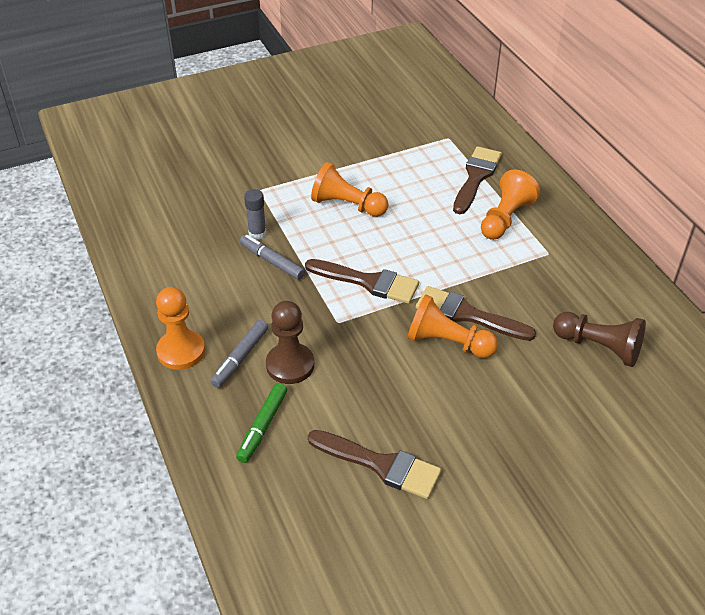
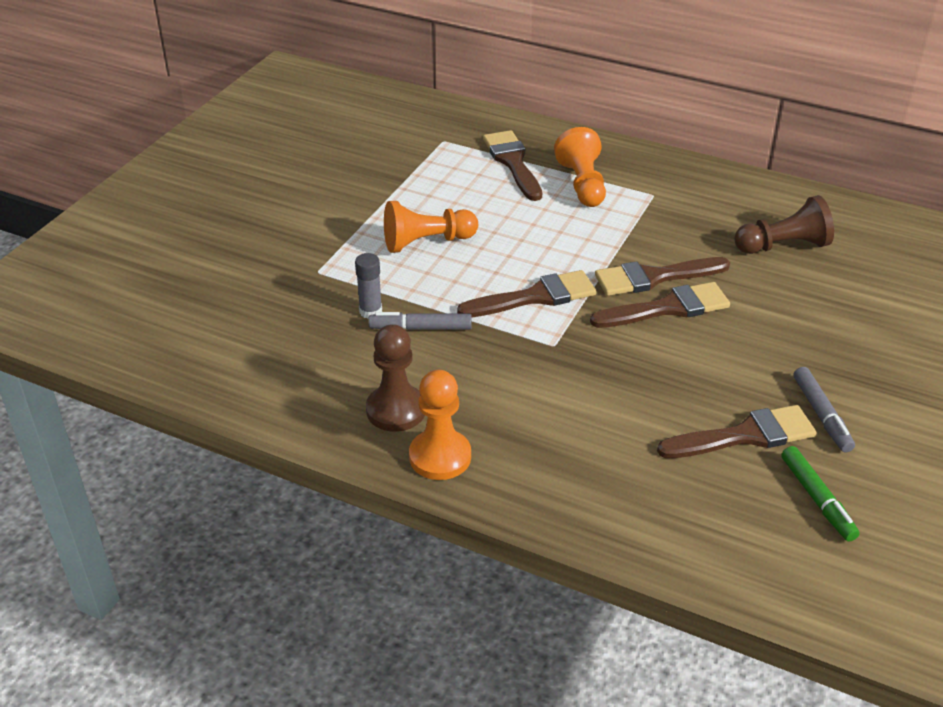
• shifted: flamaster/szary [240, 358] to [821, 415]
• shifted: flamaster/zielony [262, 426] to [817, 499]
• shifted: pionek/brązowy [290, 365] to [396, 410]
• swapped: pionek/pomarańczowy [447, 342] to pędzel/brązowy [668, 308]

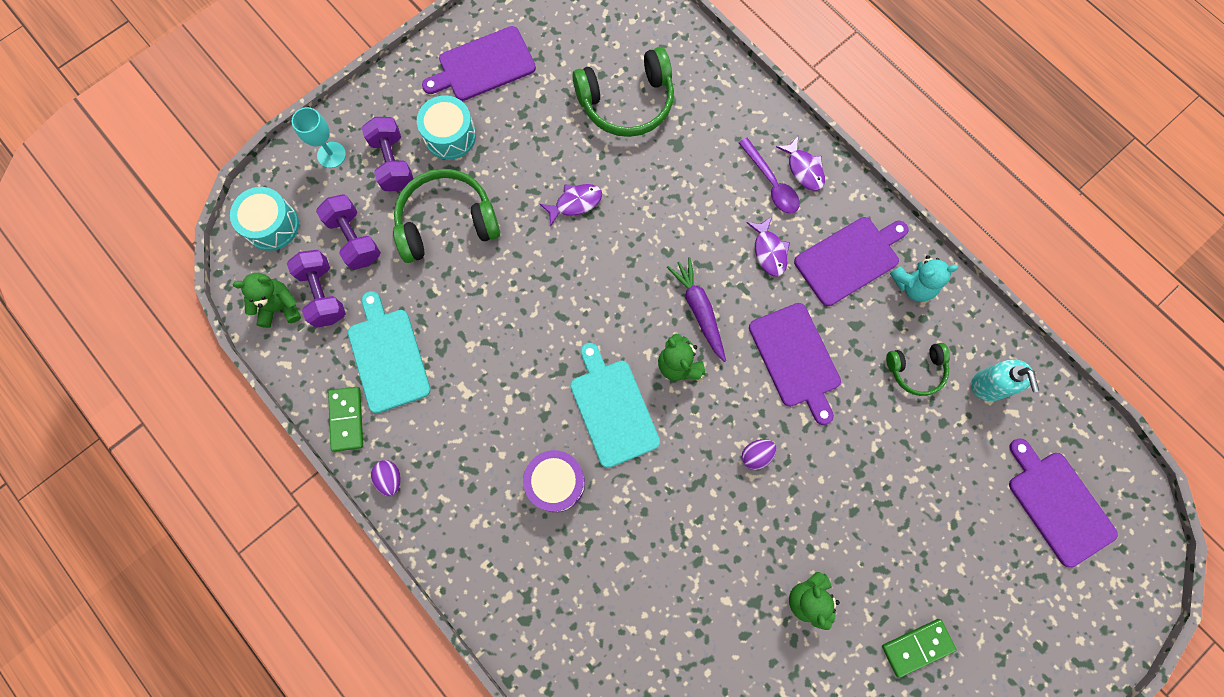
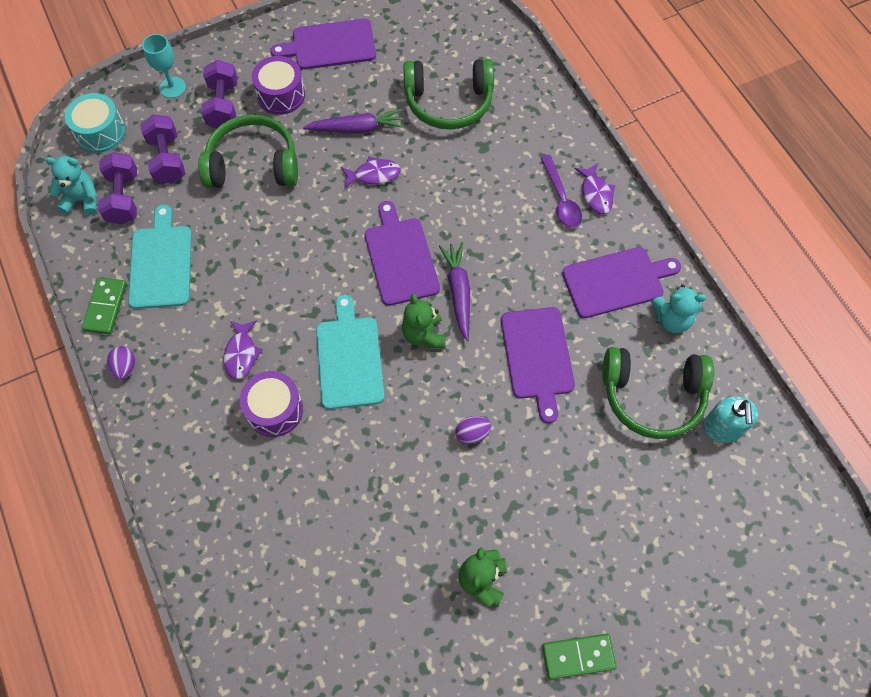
• new: marchewka/fioletowy [357, 128]
• shifted: ryba/fioletowy [769, 251] to [241, 354]
• shifted: deska do krojenia/fioletowy [1058, 504] to [400, 258]
• repainted: miś/zielony [280, 307] to miś/turkusowy [82, 200]
• repainted: bęben/turkusowy [450, 136] to bęben/fioletowy [281, 95]
• scaled: słuchawki/zielony [916, 370] = [652, 396] x1.80

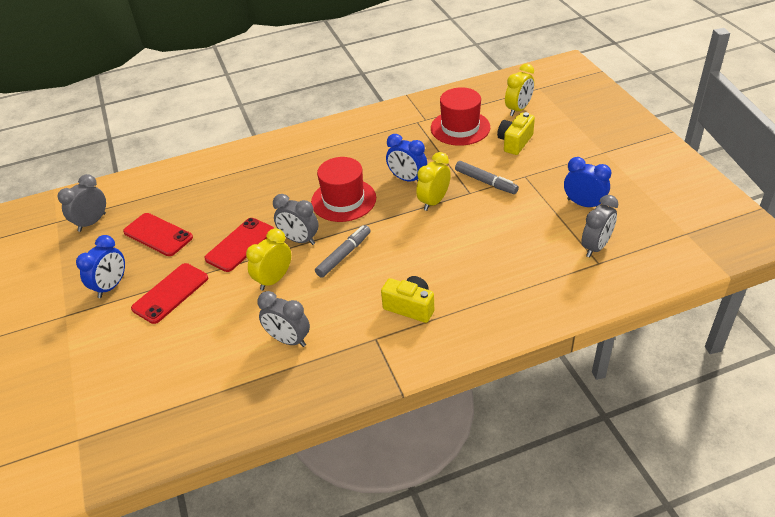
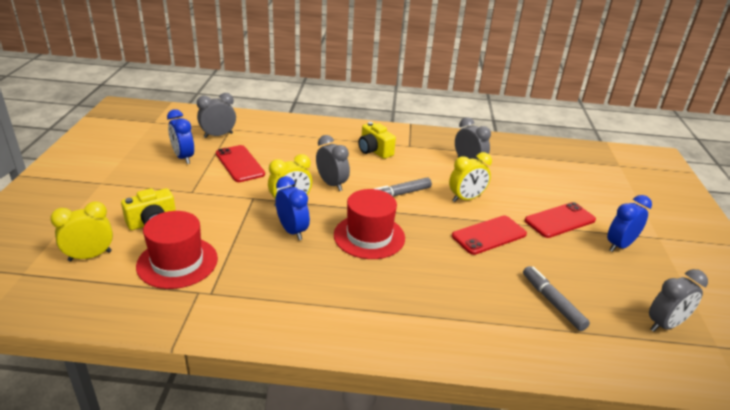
• shifted: telefon/czerwony [158, 235] to [240, 164]
• shifted: budzik/szary [299, 240] to [332, 184]
• shifted: flamaster/szary [486, 182] to [552, 302]

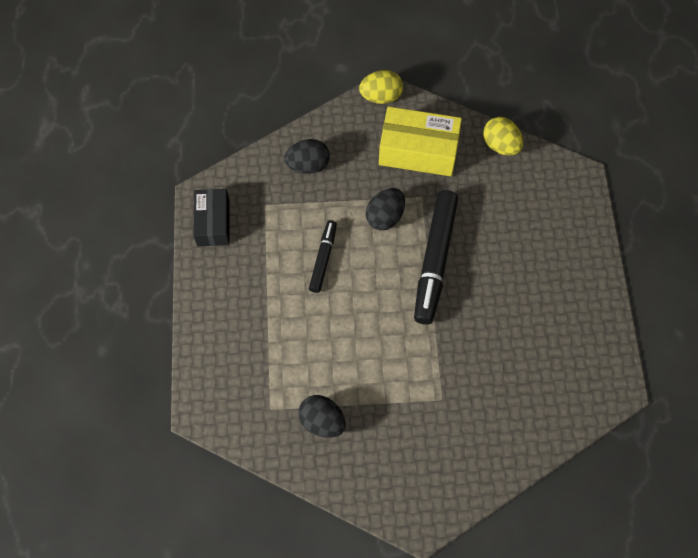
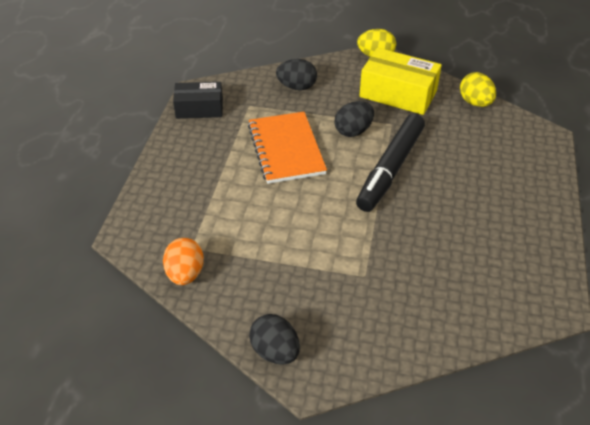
• new: jajko/pomarańczowy [185, 274]
• shifted: jajko/czarny [322, 421] to [275, 351]
• swapped: flamaster/czarny [323, 259] to zeszyt/pomarańczowy [286, 149]
• rotated: pudełko/czarny [213, 223] = [199, 109] 75 degrees clockwise

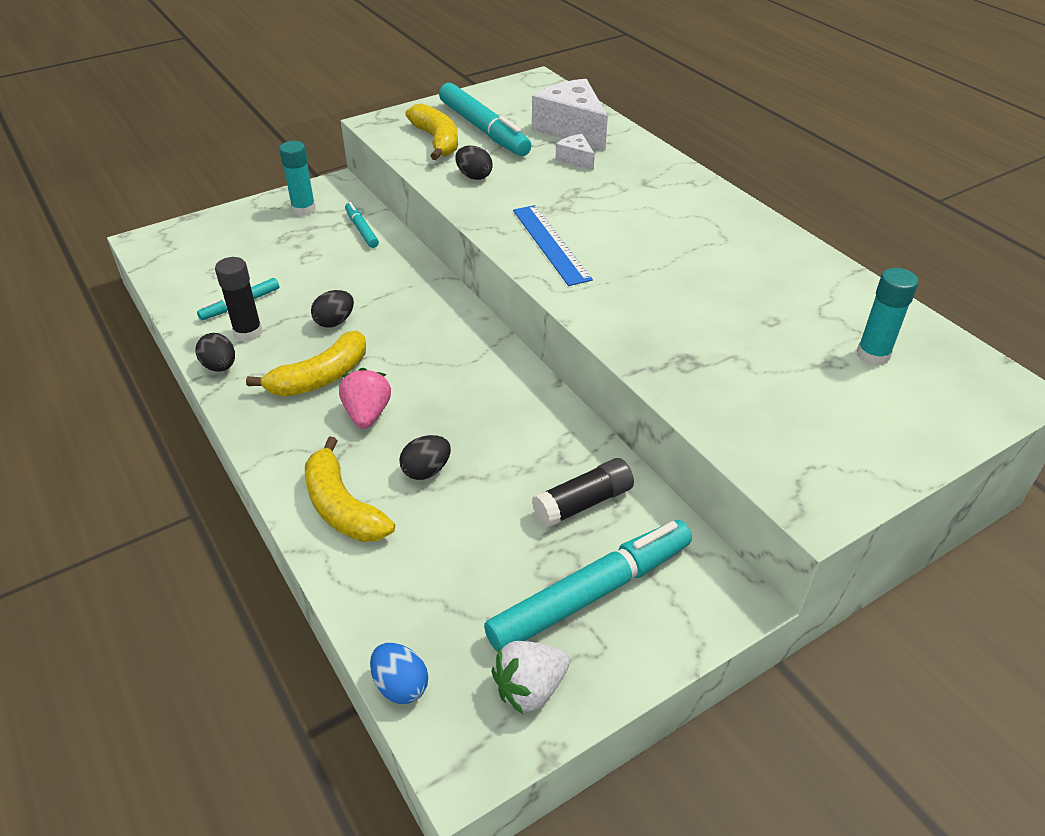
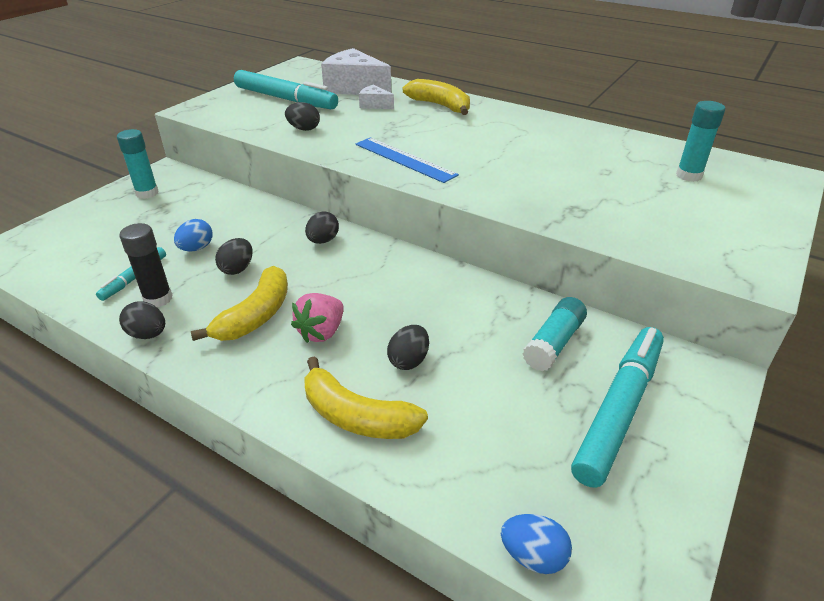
• gone: flamaster/turkusowy [361, 230]
• gone: truskawka/biały [530, 688]
• new: jajko/niebieski [196, 248]
• new: jajko/czarny [323, 241]
• shifted: banan/żółty [437, 141] to [440, 106]
• repainted: klej w sztyfcie/czarny [583, 503] to klej w sztyfcie/turkusowy [553, 343]
• rotated: truskawka/różowy [367, 414] = [321, 332] 120 degrees counterclockwise

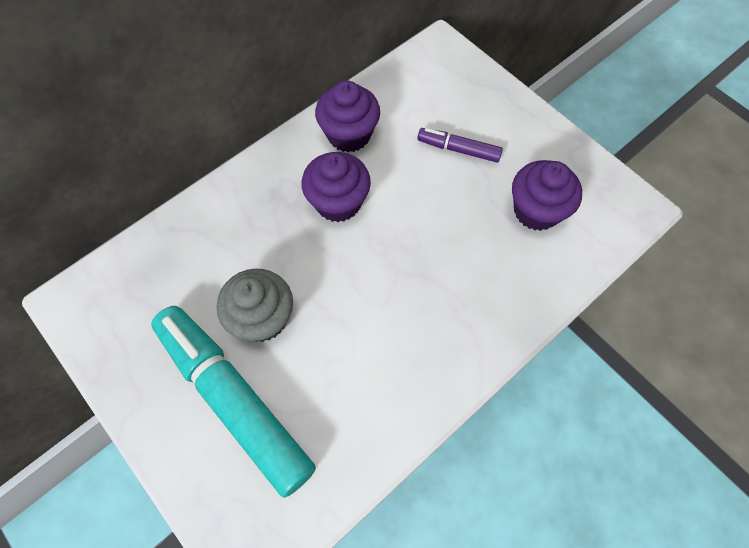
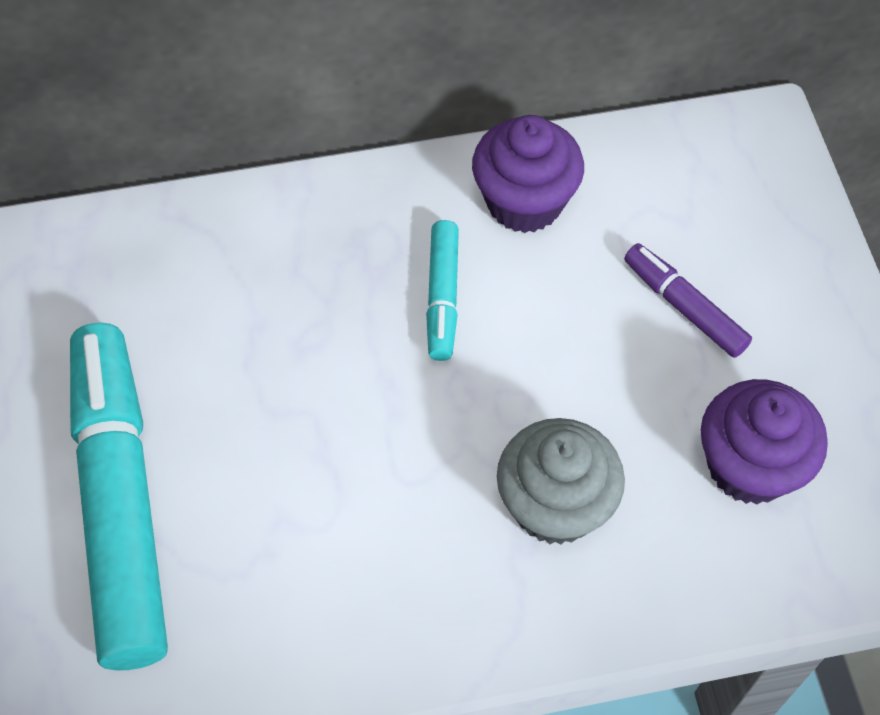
• shifted: muffinka/szary [262, 318] to [555, 505]
• swapped: muffinka/fioletowy [338, 202] to flamaster/turkusowy [442, 297]

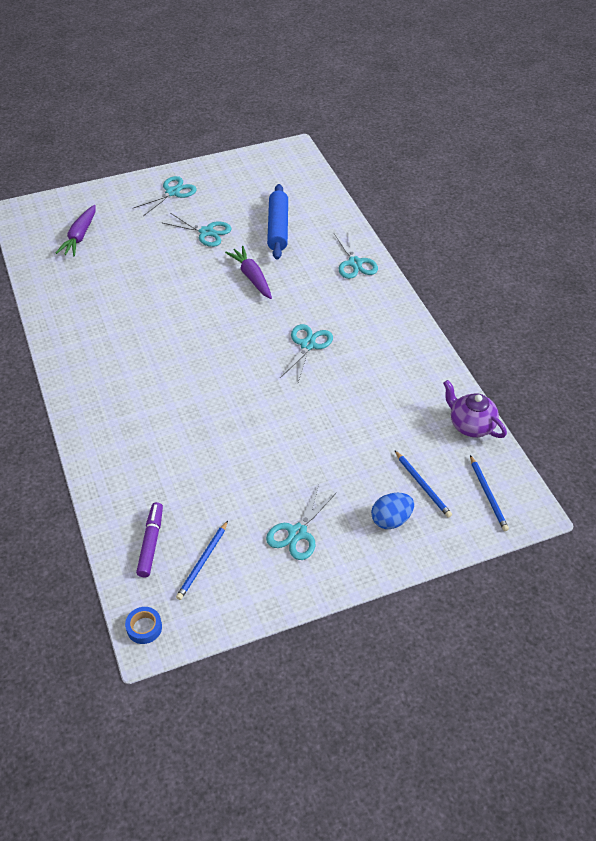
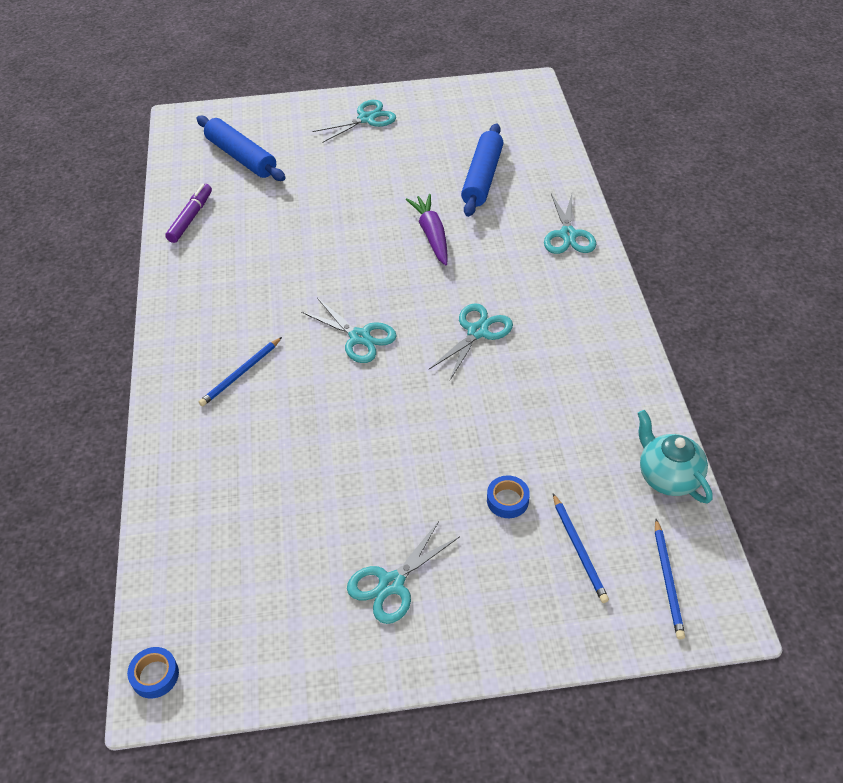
• gone: jajko/niebieski [391, 520]
• new: taśma klejąca/niebieski [507, 500]
• shifted: flamaster/fioletowy [151, 543] to [190, 218]
• shifted: nożyczki/turkusowy [206, 232] to [359, 337]
• shifted: ołówek/niebieski [202, 562] to [240, 373]
• swapped: marchewka/fioletowy [80, 236] to wałek do ciasta/niebieski [241, 157]
• repainted: imbryk/fioletowy [471, 425] to imbryk/turkusowy [668, 477]

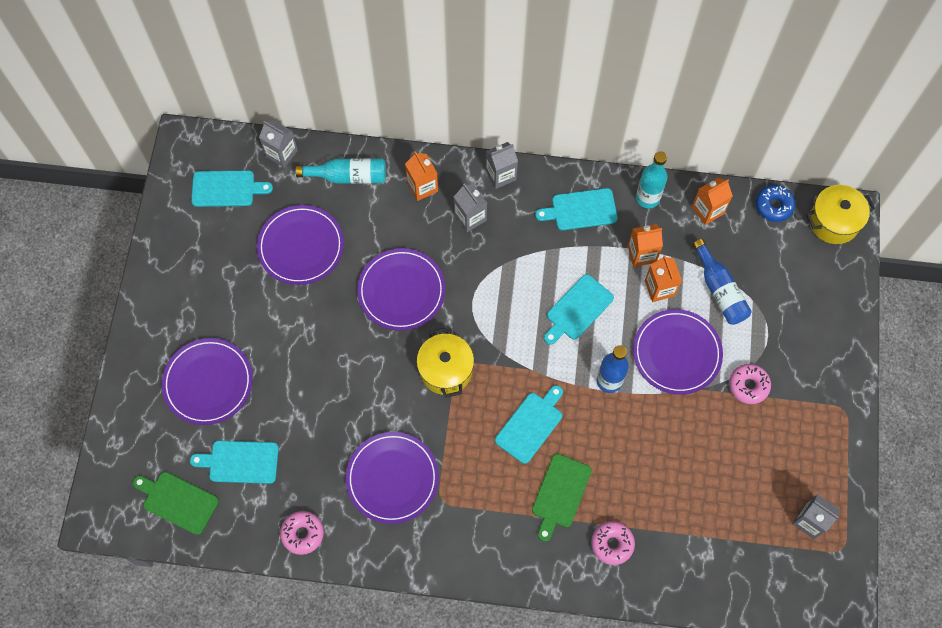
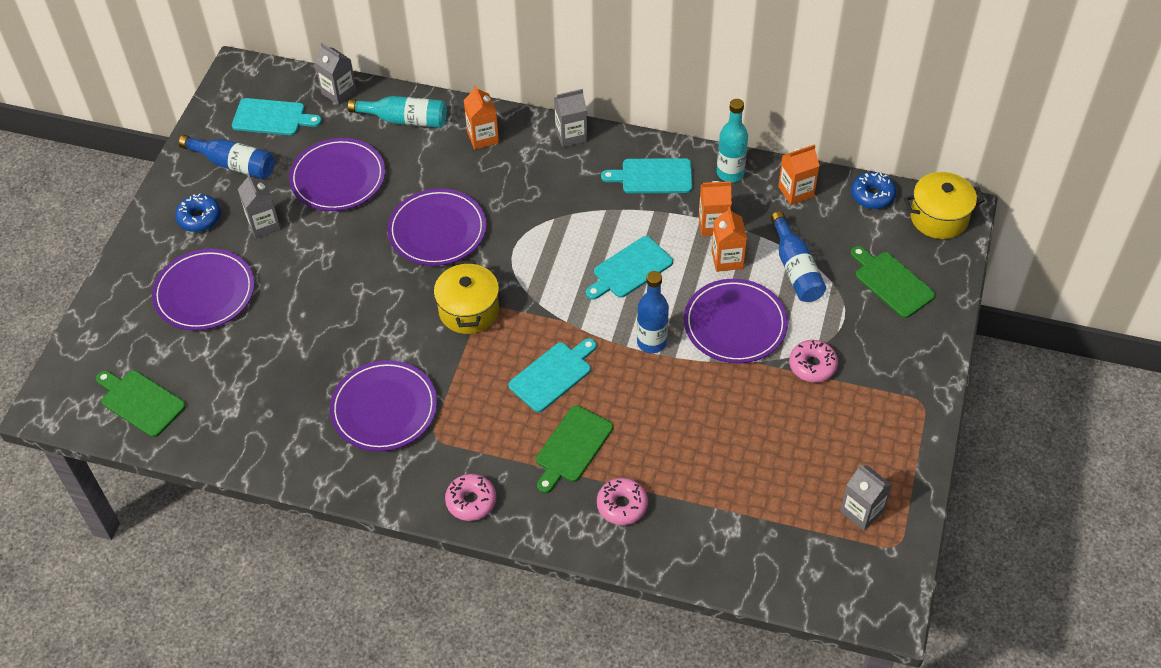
• gone: deska do krojenia/turkusowy [240, 462]
• new: donut/niebieski [199, 218]
• new: butelka/niebieski [234, 164]
• new: deska do krojenia/zielony [891, 282]
• shifted: donut/różowy [302, 534] to [471, 501]
• shifted: karton mleka/szary [470, 217] to [264, 224]

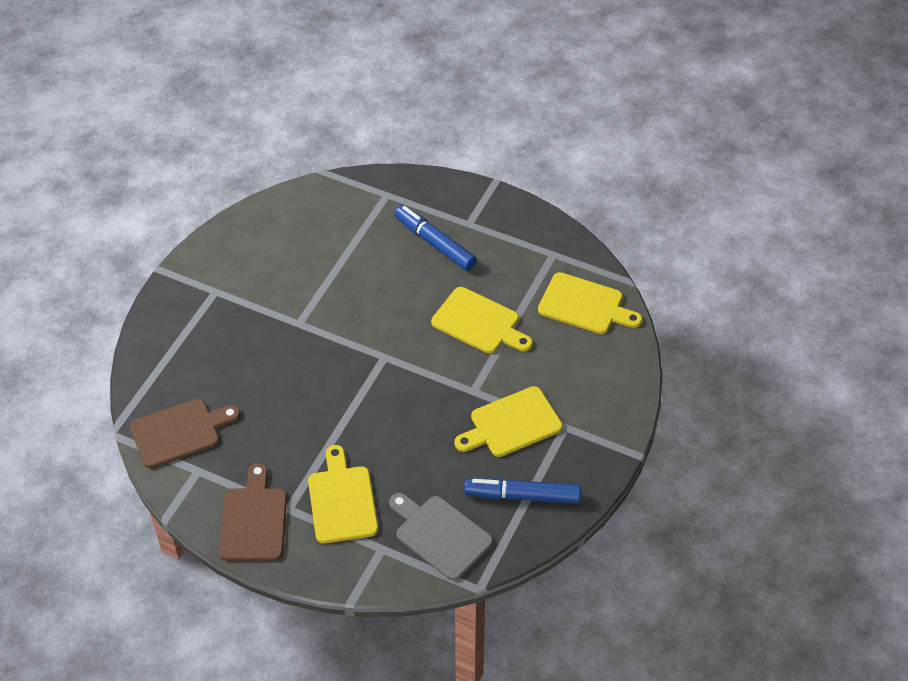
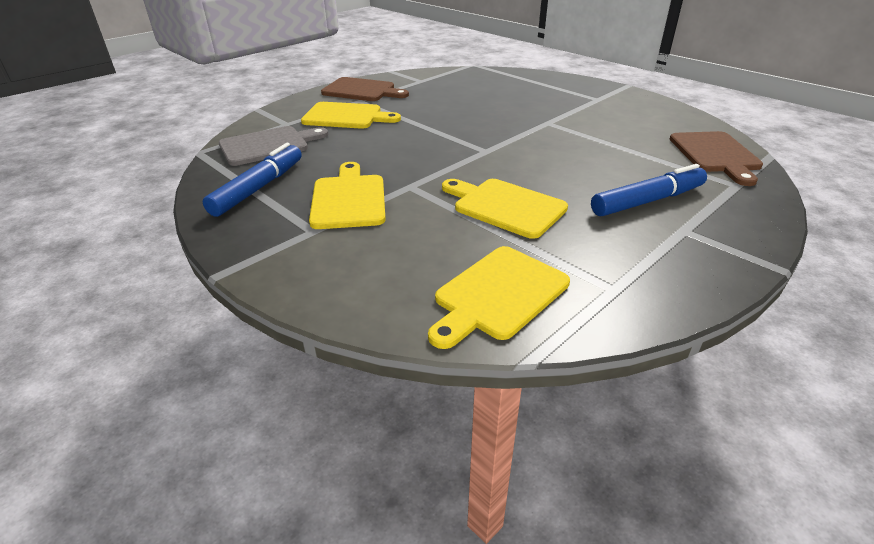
• shifted: deska do krojenia/brązowy [180, 432] to [715, 155]
• rotated: deska do krojenia/żółty [479, 323] = [505, 206] 75 degrees clockwise

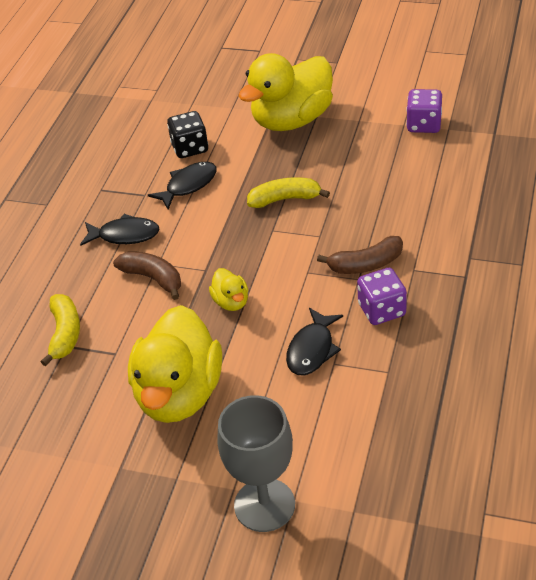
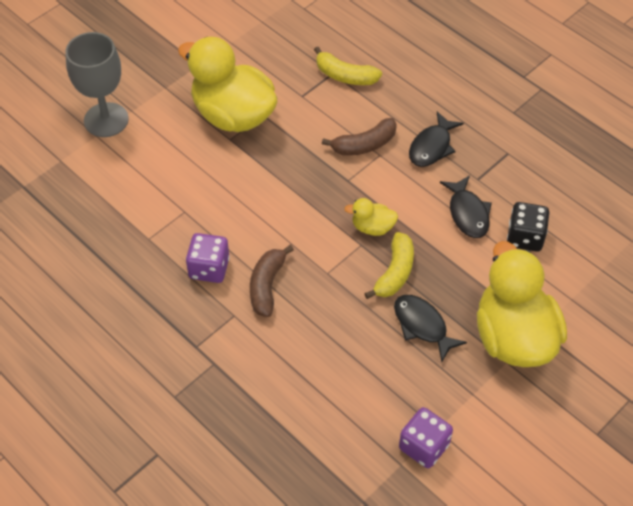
• shifted: kaczka/żółty [231, 302] to [372, 227]
• shifted: ryba/czarny [312, 349] to [422, 326]

